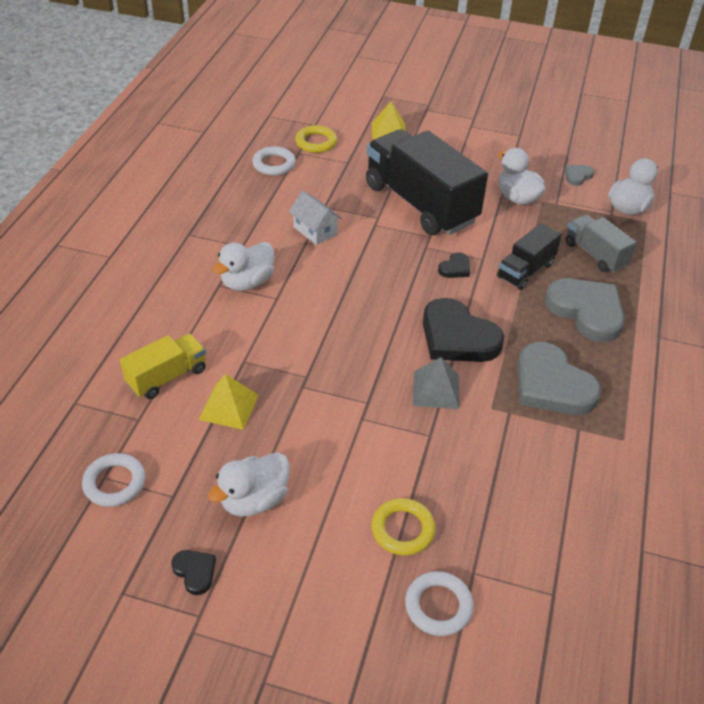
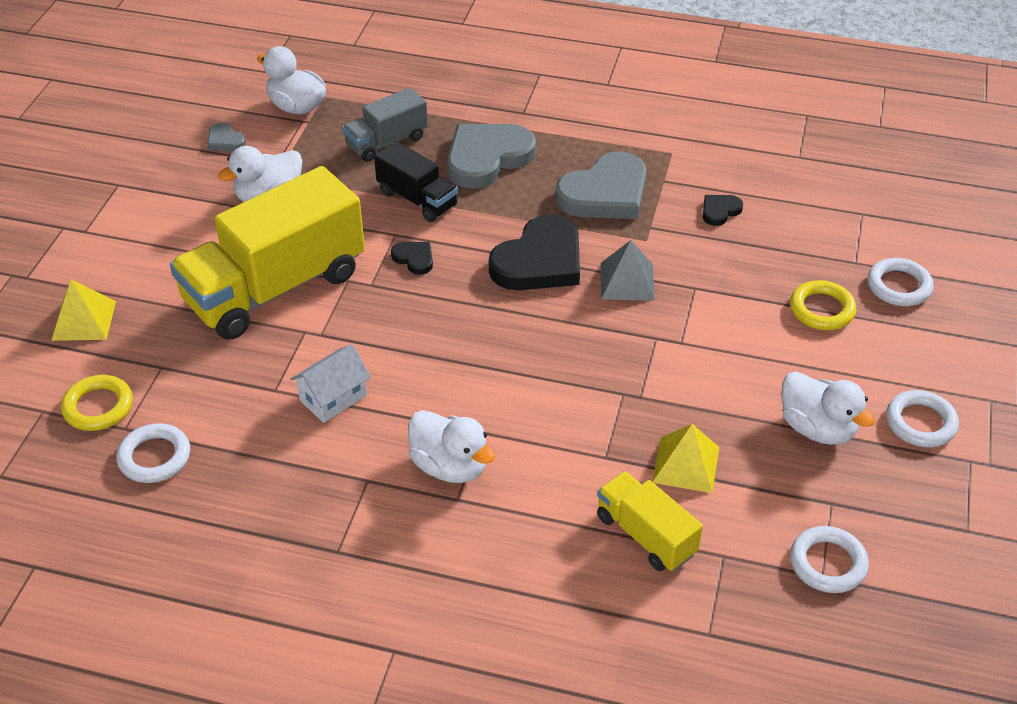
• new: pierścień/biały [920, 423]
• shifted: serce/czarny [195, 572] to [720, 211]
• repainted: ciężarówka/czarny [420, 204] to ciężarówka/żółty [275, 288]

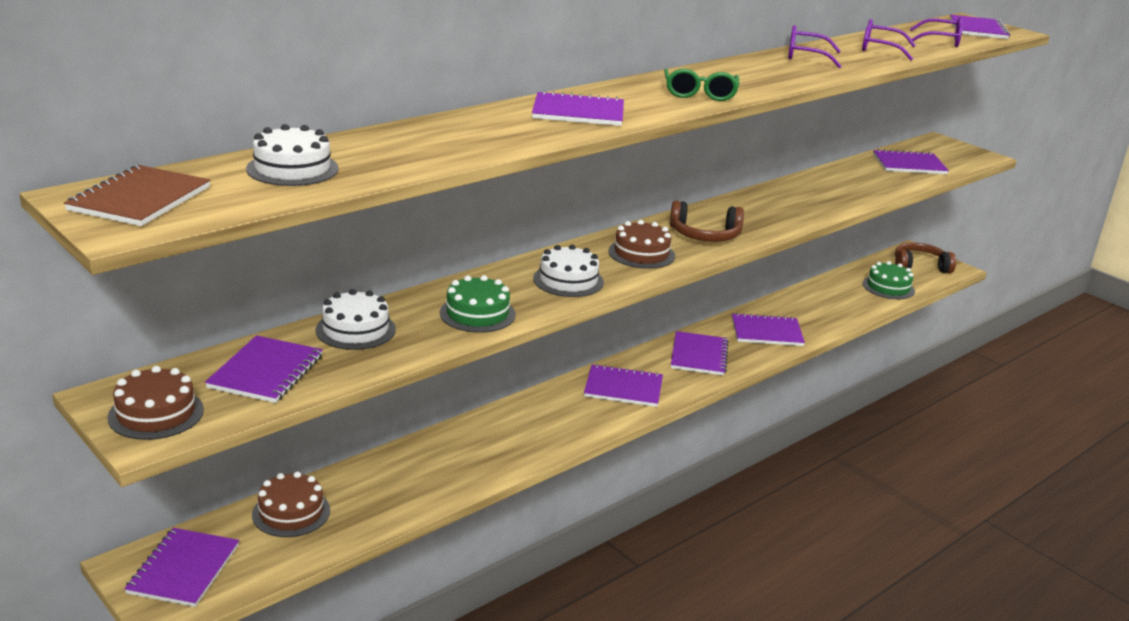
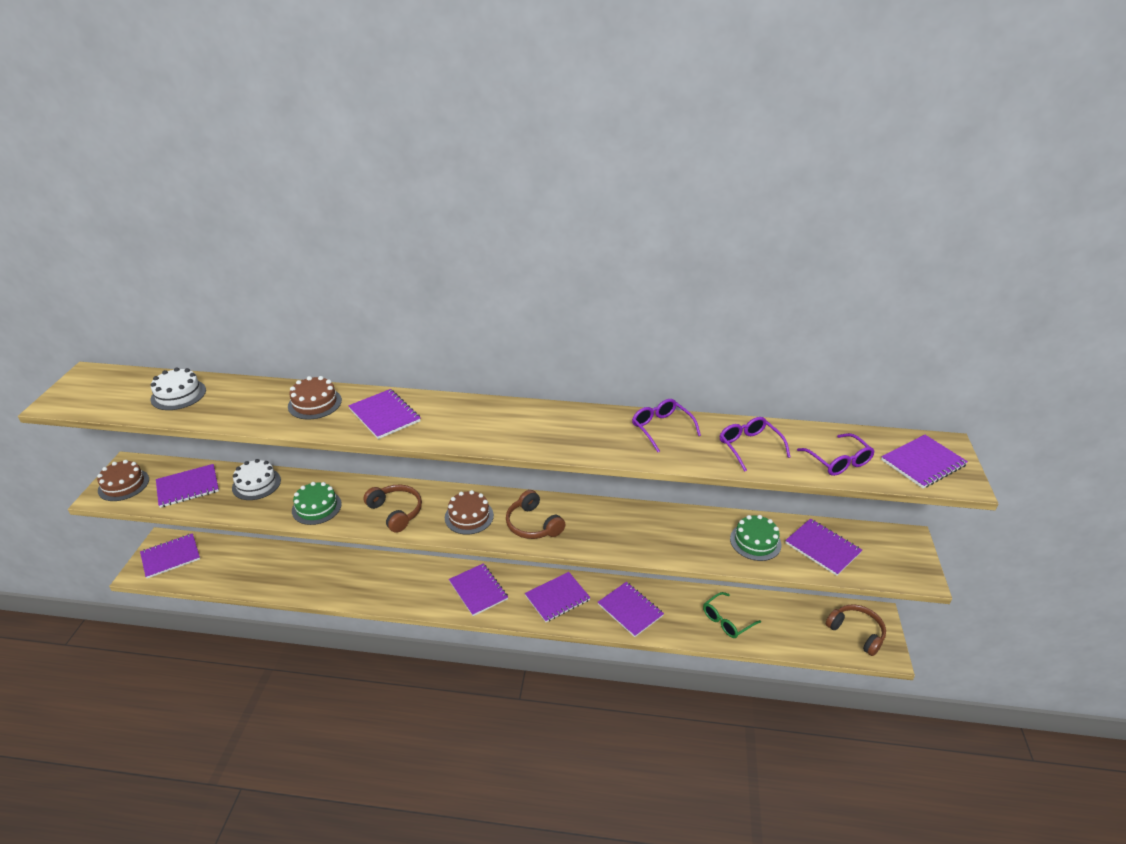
• gone: zeszyt/brązowy [140, 199]
• shifted: tort/brązowy [291, 512] to [315, 403]
• shifted: okulary/zielony [699, 94] to [726, 621]
• shifted: tort/zielony [888, 287] to [755, 541]
• swapped: tort/biały [568, 280] to słuchawki/brązowy [396, 512]

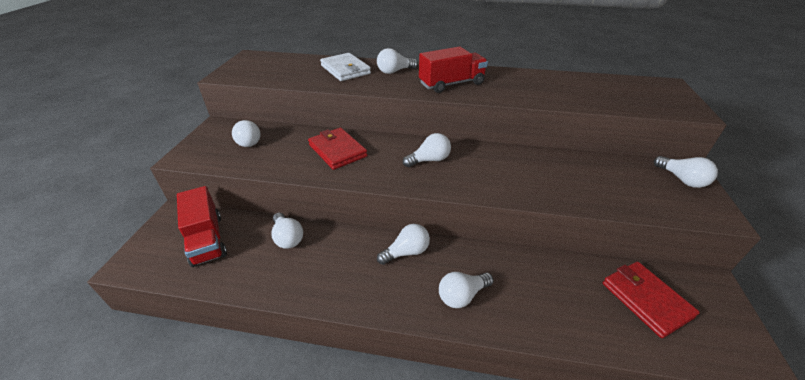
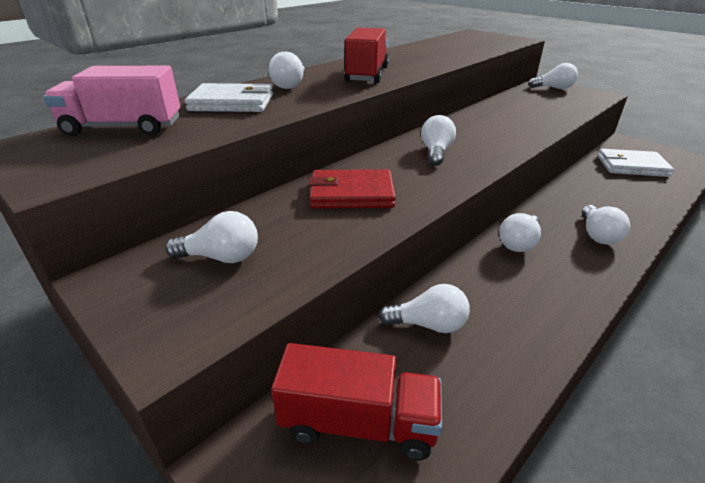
• new: ciężarówka/różowy [123, 128]
• repainted: portfel/czerwony [646, 299] to portfel/biały [632, 166]
• rotated: żarówka/biały [406, 252] = [519, 243] 150 degrees counterclockwise

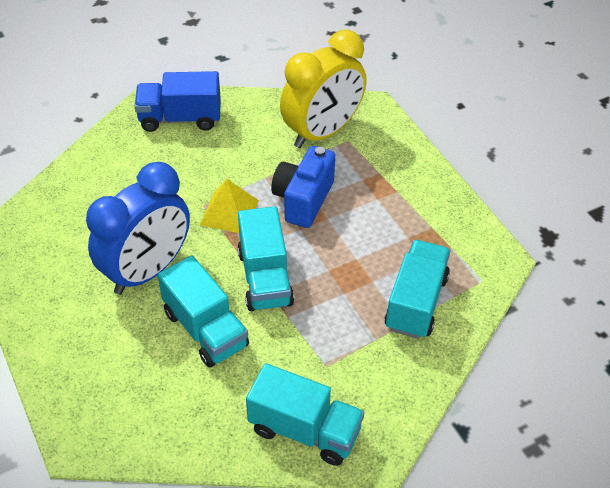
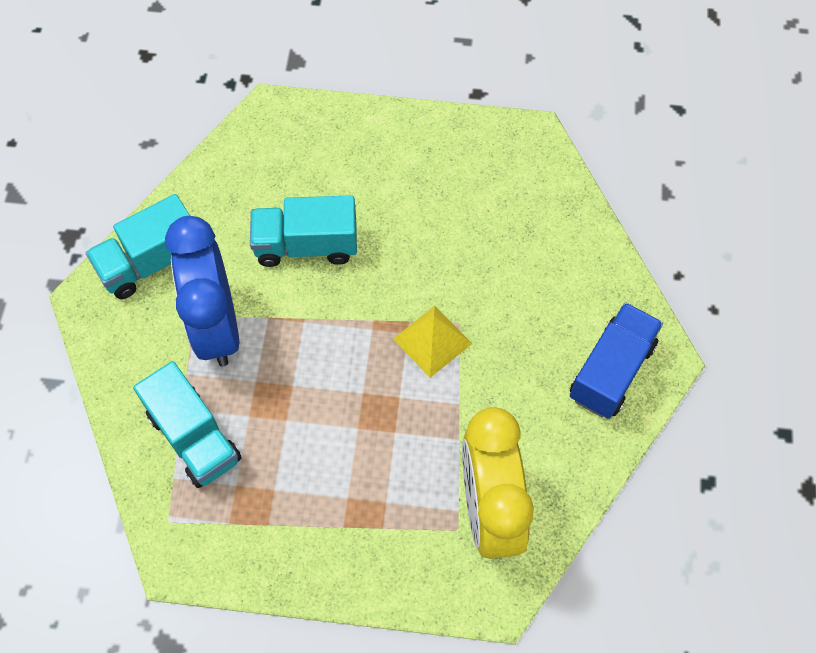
• gone: ciężarówka/turkusowy [265, 278]
• gone: aparat fotograficzny/niebieski [303, 200]
• shifted: budzik/niebieski [147, 271] to [216, 326]

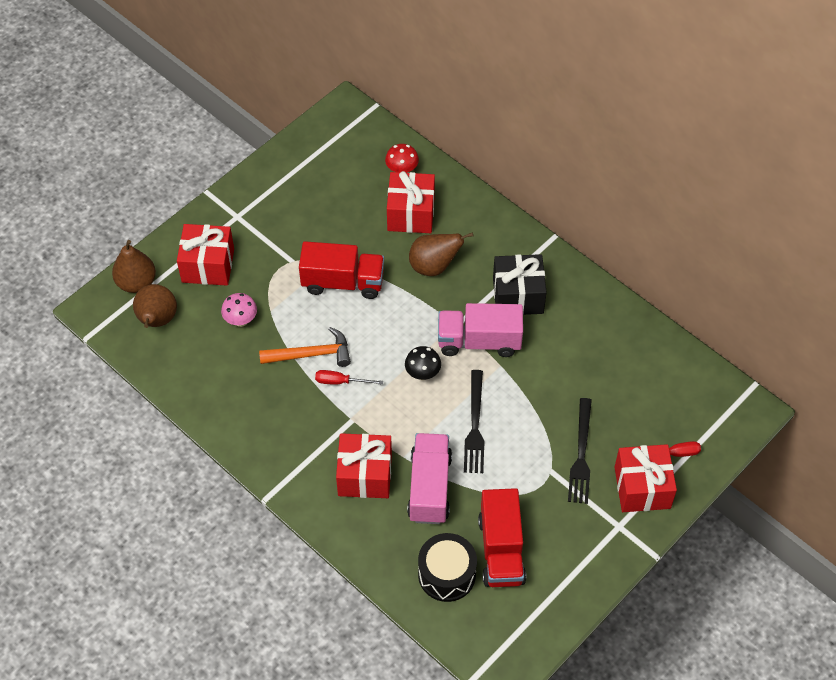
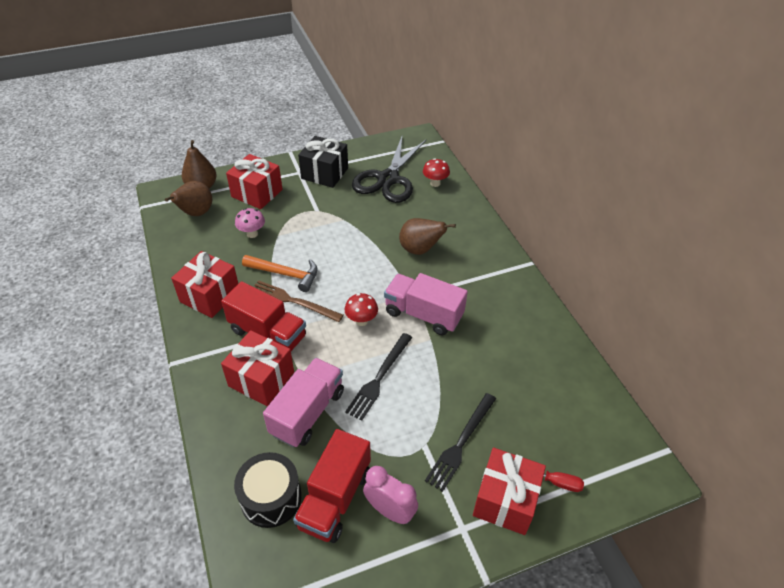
• new: nożyczki/czarny [388, 179]
• new: budzik/różowy [390, 511]
• shifted: ciężarówka/czerwony [343, 282] to [268, 333]
• shifted: prezent/czerwony [411, 214] to [210, 296]
• shifted: prezent/czarny [518, 296] to [324, 173]
• swapped: śrubokręt/czerwony [340, 381] to widelec/brązowy [293, 301]
• repainted: grzyb/czarny [422, 374] to grzyb/czerwony [361, 321]

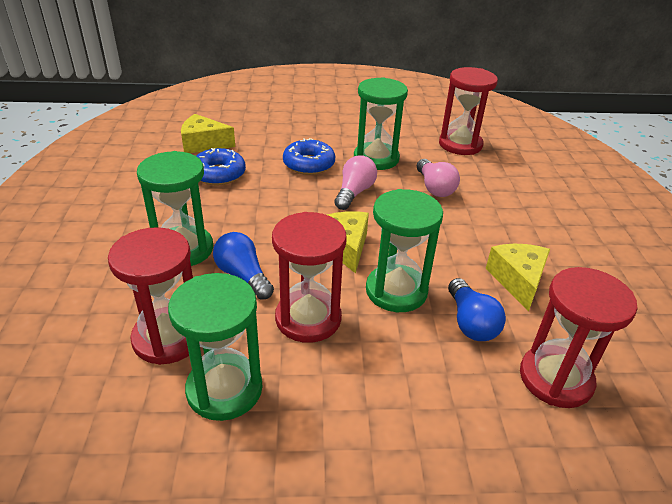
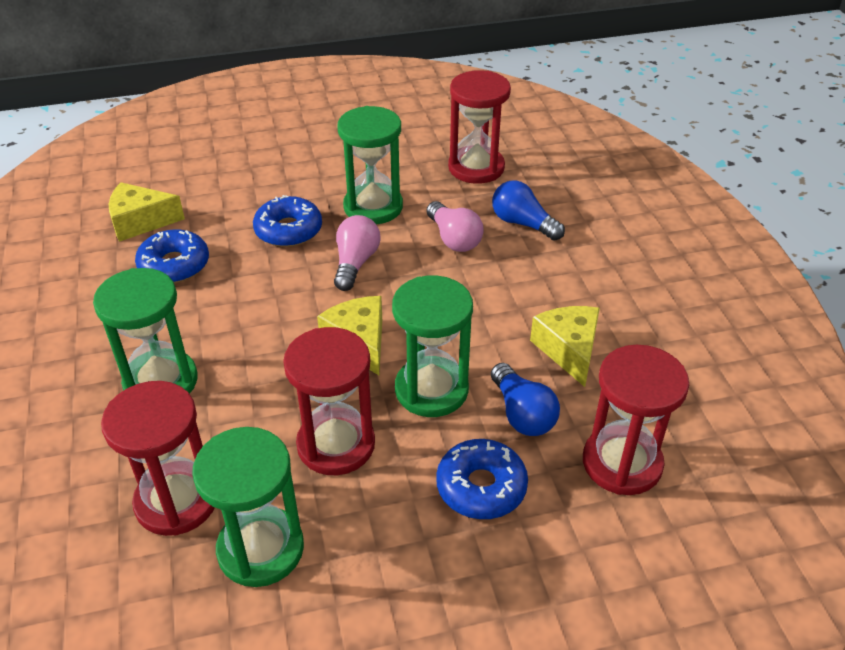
• new: donut/niebieski [481, 487]
• shifted: żarówka/niebieski [243, 276] to [523, 223]

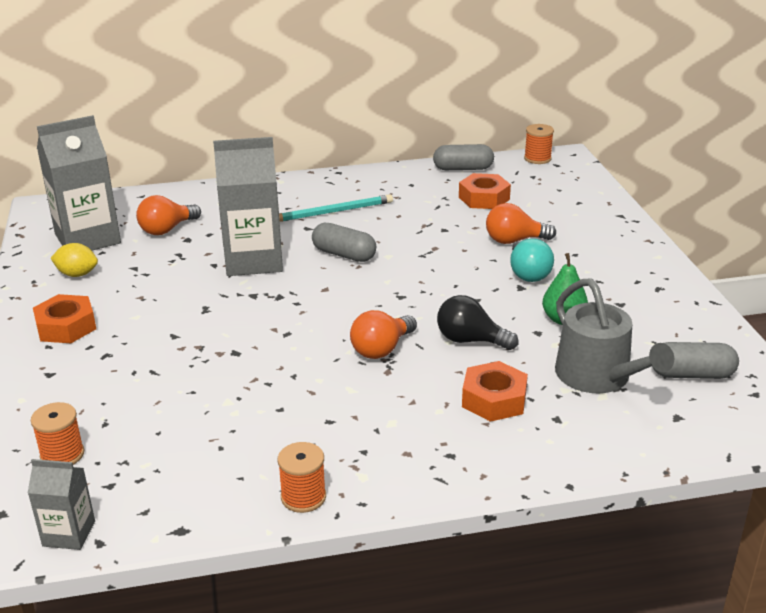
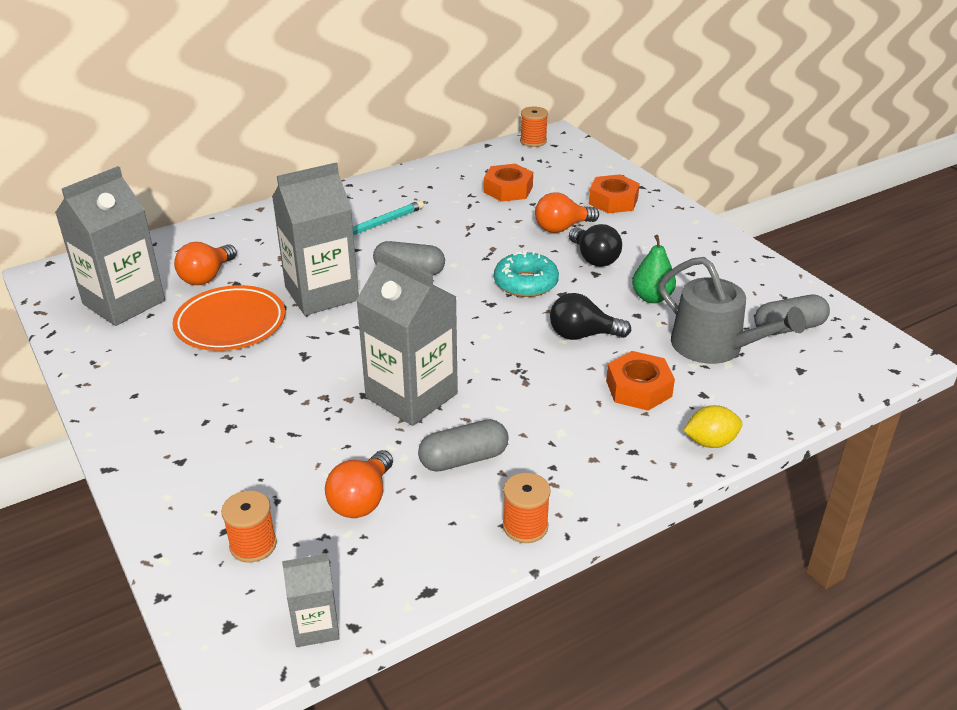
• new: talerz/pomarańczowy [230, 324]
• new: karton mleka/szary [411, 396]
• new: donut/turkusowy [526, 283]
• shifted: nakrętka/pomarańczowy [66, 327] to [613, 201]
• shifted: cytryna/żółty [77, 274] to [710, 442]
• shifted: żarówka/pomarańczowy [381, 349] to [362, 500]
• shifted: kapsułka/szary [463, 168] to [463, 459]
• repainted: żarówka/turkusowy [528, 273] to żarówka/czarny [594, 258]

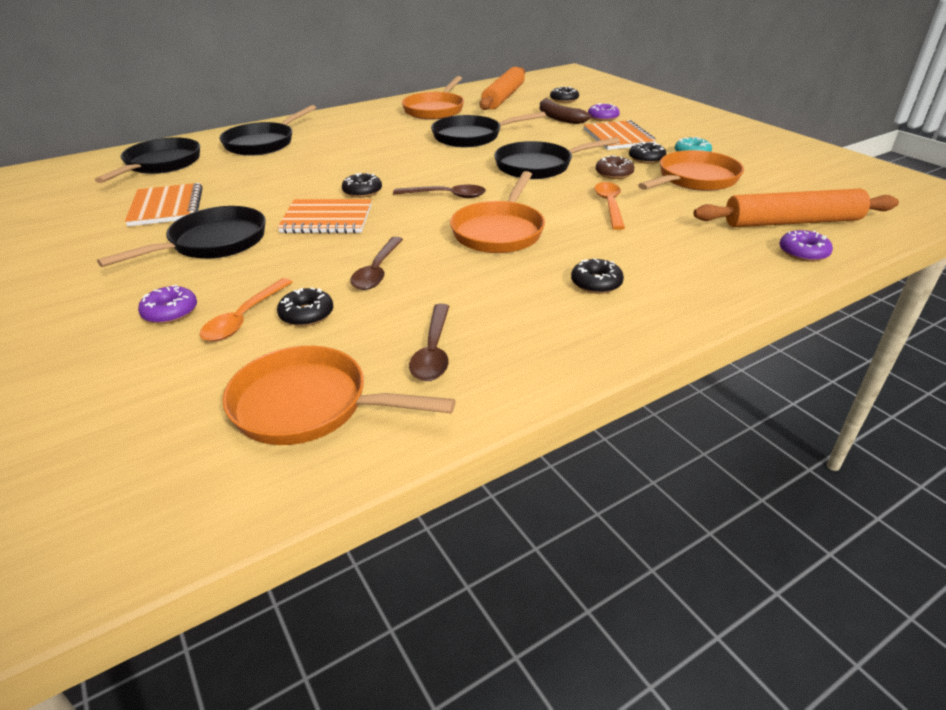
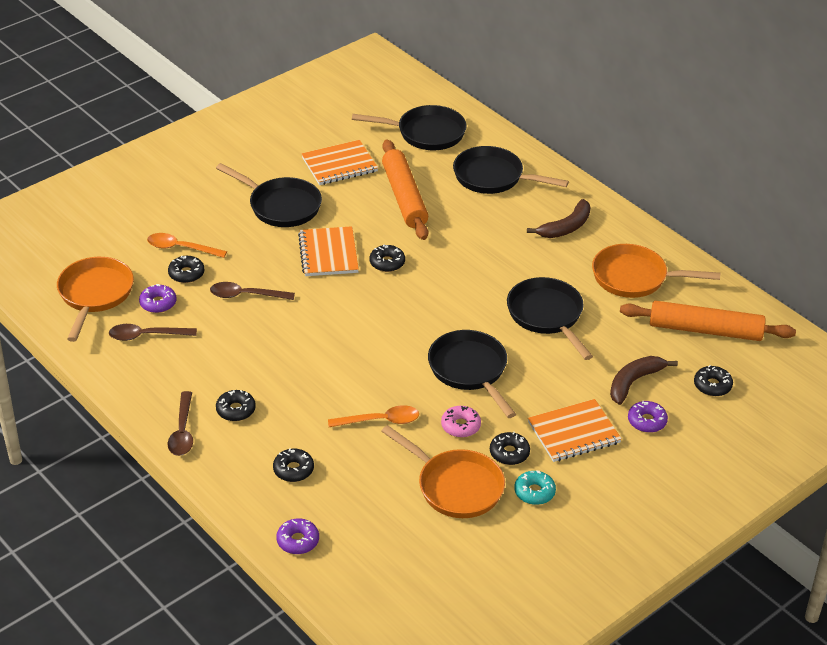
• gone: patelnia/pomarańczowy [499, 231]
• new: donut/czarny [293, 470]
• new: banan/brązowy [566, 227]
• shifted: donut/fioletowy [170, 312] to [158, 303]
• shifted: łyżka/brązowy [446, 196] to [182, 431]
• shifted: wałek do ciasta/pomarańczowy [792, 222] to [404, 197]
• repainted: donut/brązowy [614, 173] to donut/różowy [460, 426]

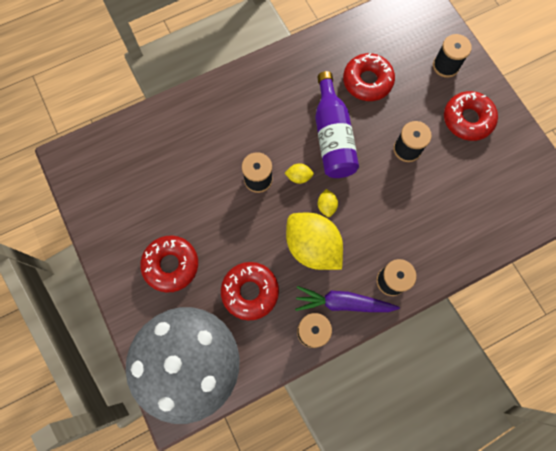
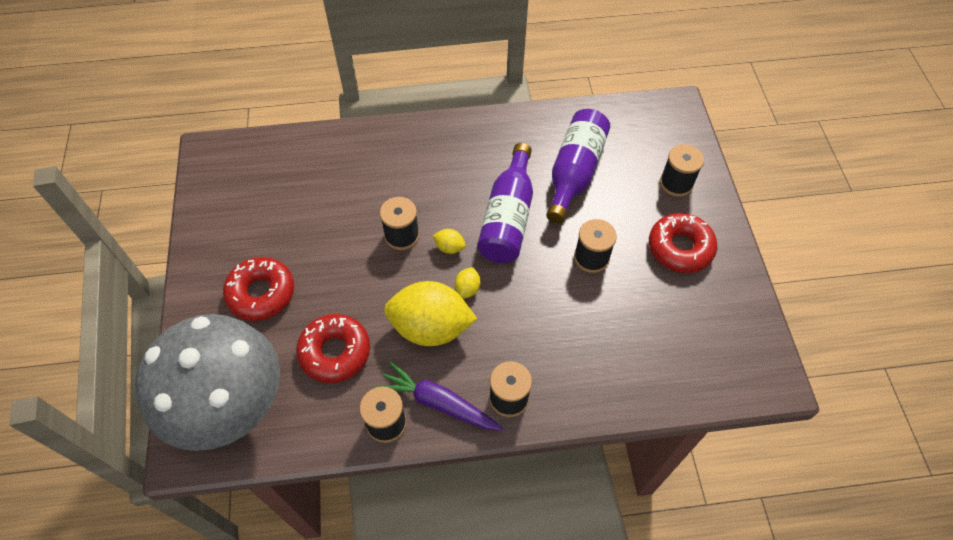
• swapped: donut/czerwony [367, 81] to butelka/fioletowy [574, 173]
• rotated: cytryna/żółty [312, 247] = [431, 327] 60 degrees counterclockwise

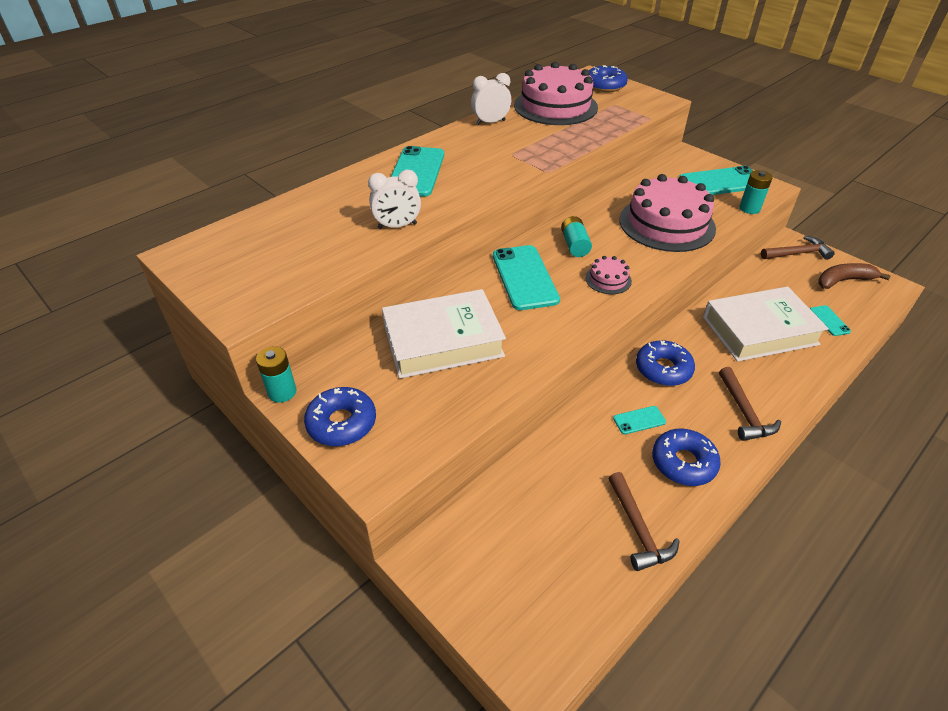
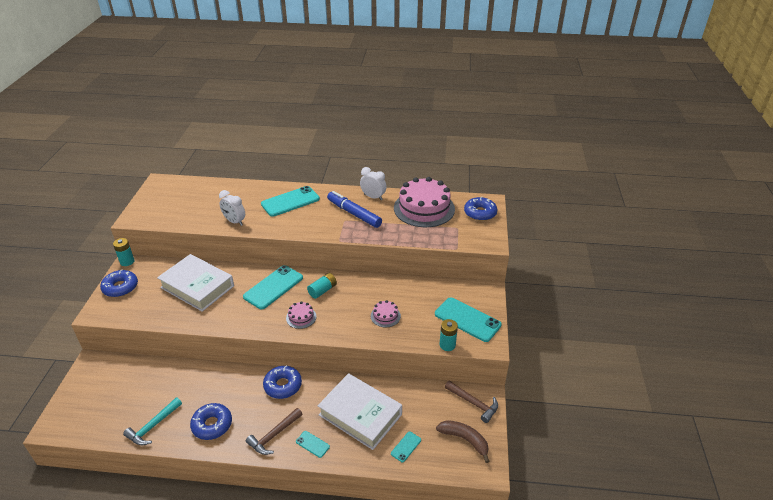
• new: flamaster/niebieski [354, 214]
• shifted: telefon/turkusowy [639, 420] to [312, 444]
• repainted: młotek/brązowy [638, 529] to młotek/turkusowy [153, 426]
• scaled: tort/różowy [666, 224] = [385, 316] x0.44

